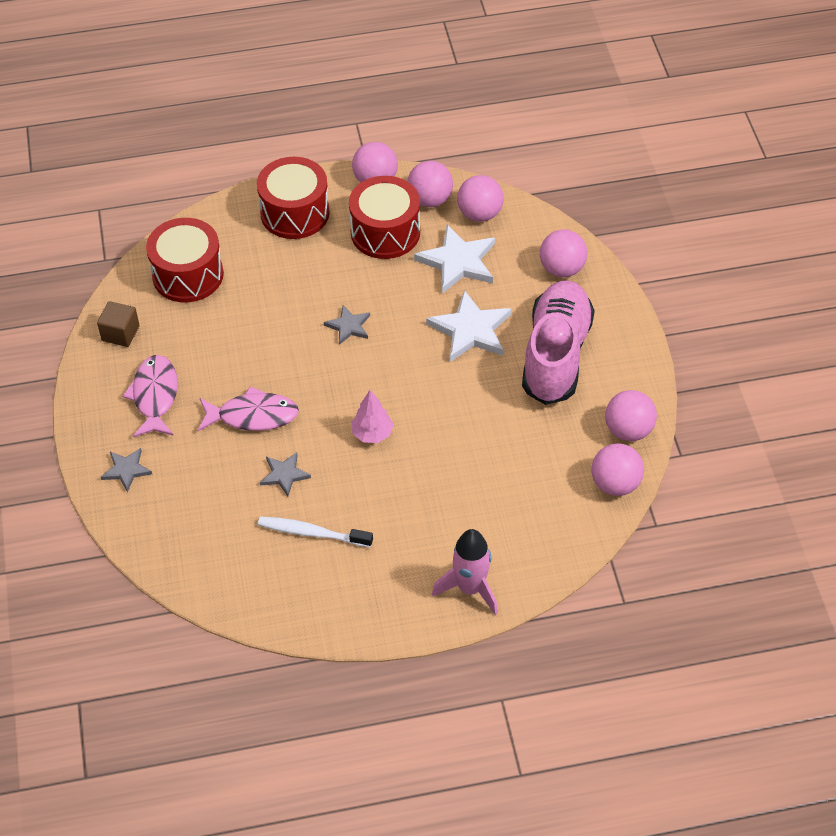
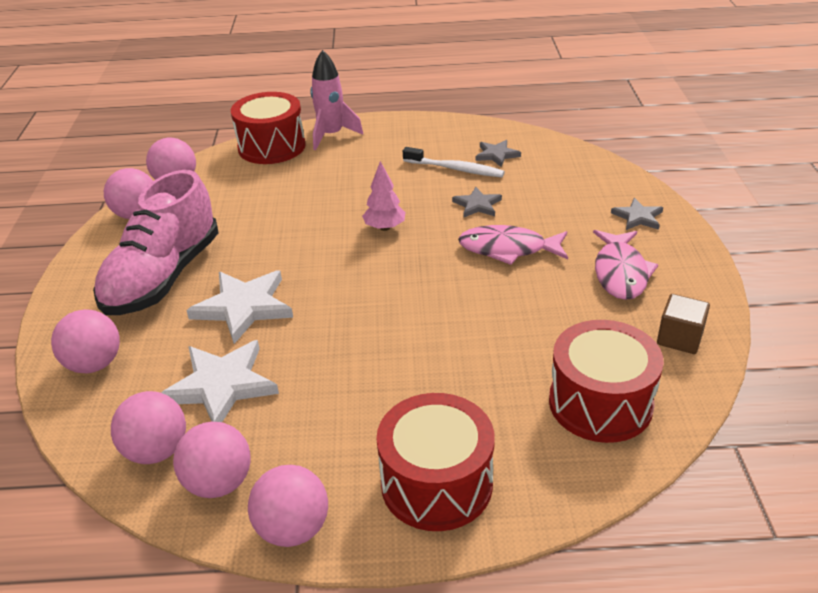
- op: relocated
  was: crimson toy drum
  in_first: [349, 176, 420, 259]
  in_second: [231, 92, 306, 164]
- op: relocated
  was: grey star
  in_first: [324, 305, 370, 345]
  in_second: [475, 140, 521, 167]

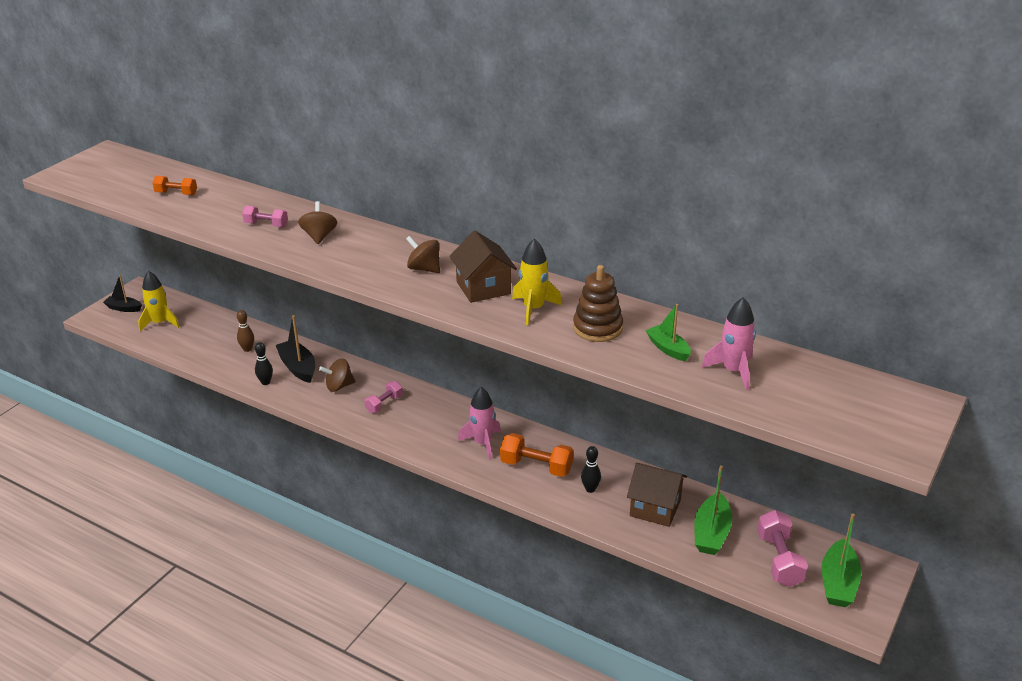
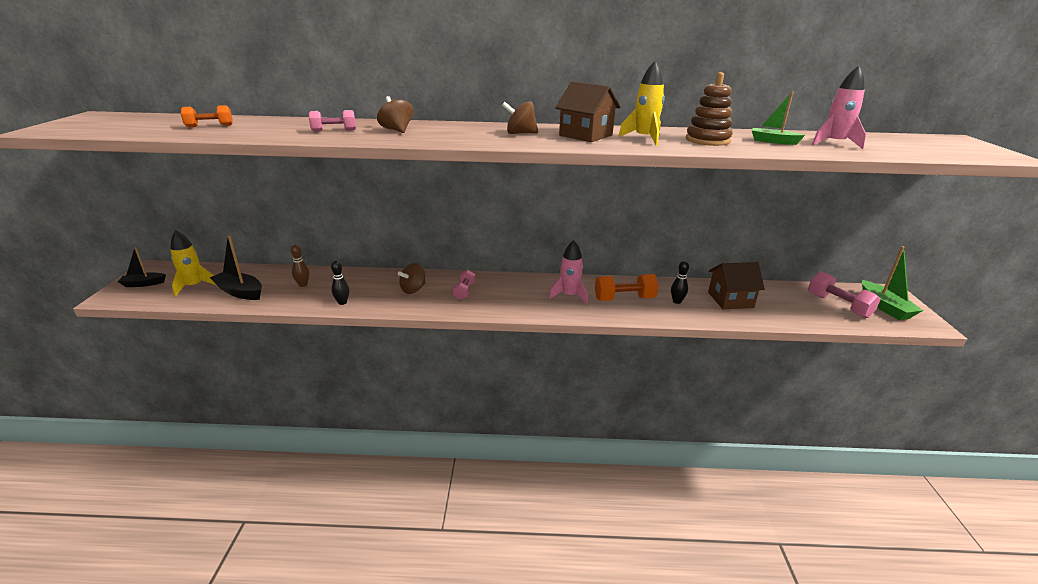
- op: relocated
  was: jet-black sailboat
  in_first: [276, 315, 315, 383]
  in_second: [210, 235, 262, 300]
- op: missing
  was: leaf-green sailboat
  in_first: [694, 466, 732, 555]

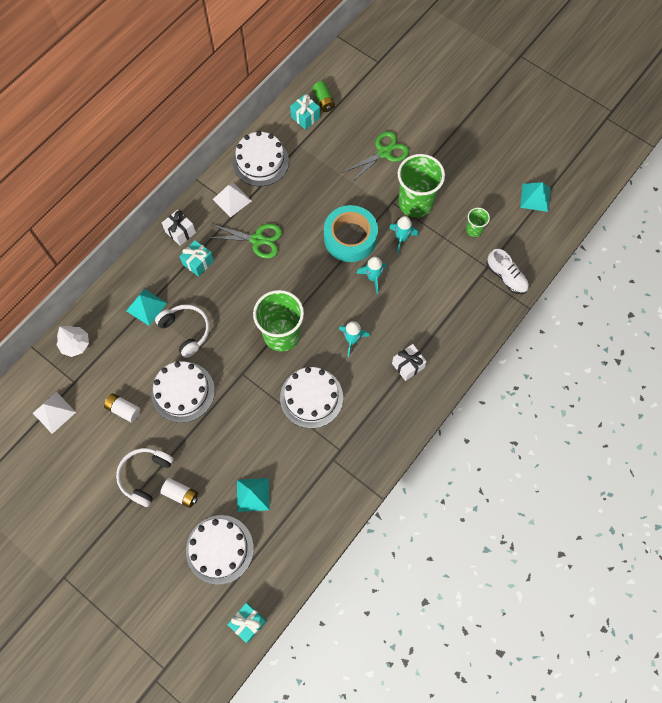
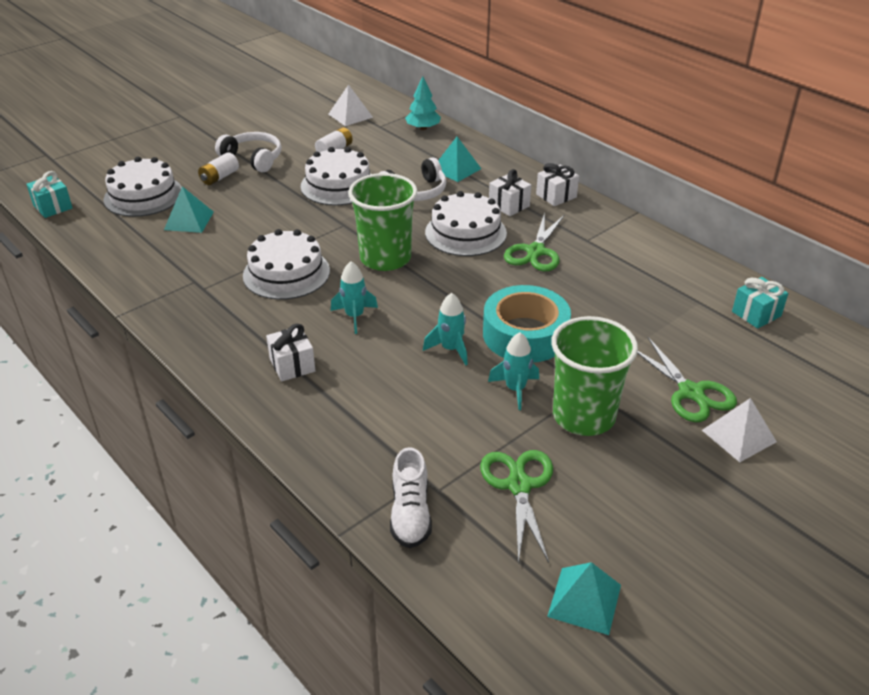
- op: spun
  was: snow-white shoe
  in_first: [486, 249, 529, 294]
  in_second: [390, 447, 432, 548]
  clockwise: -60
- op: colour
  was: snow-white toy tree
  now: teal toy tree
  in_first: [57, 326, 89, 357]
  in_second: [405, 77, 441, 130]
- op: relocated
  was: snow-white gateau
  in_first: [233, 131, 289, 186]
  in_second: [425, 191, 507, 256]
- op: exchanged
  was: leaf-green cup
  now: leaf-green scissors
  in_first: [466, 208, 490, 237]
  in_second: [480, 450, 553, 563]
- op: colour
  was: teal gift
  now: snow-white gift
  in_first: [179, 240, 214, 277]
  in_second: [489, 169, 531, 216]
- op: relocated
  was: snow-white solid pyramid
  in_first: [213, 183, 251, 218]
  in_second: [702, 398, 777, 462]
- op: missing
  was: leaf-green battery
  in_first: [312, 81, 335, 112]

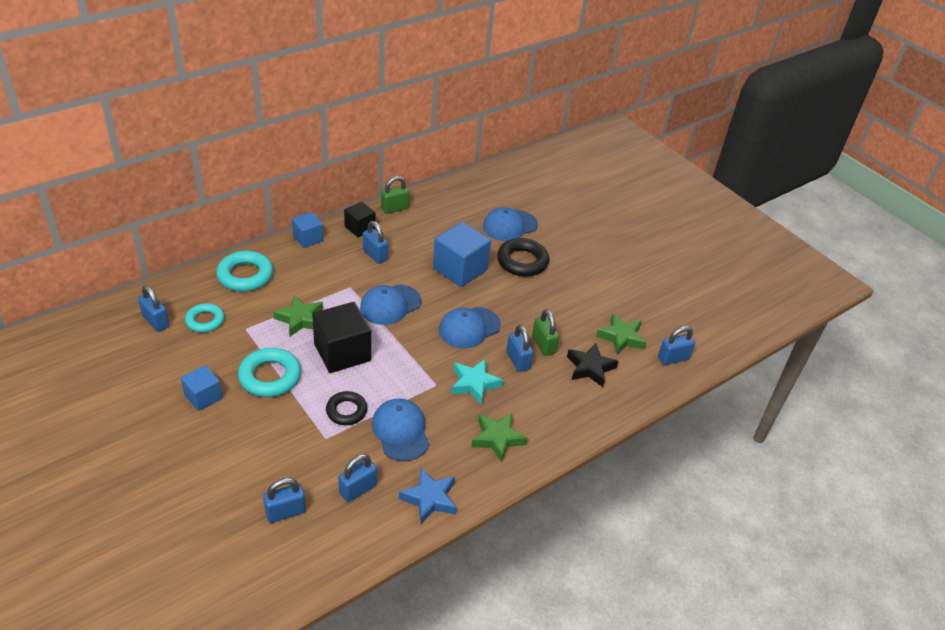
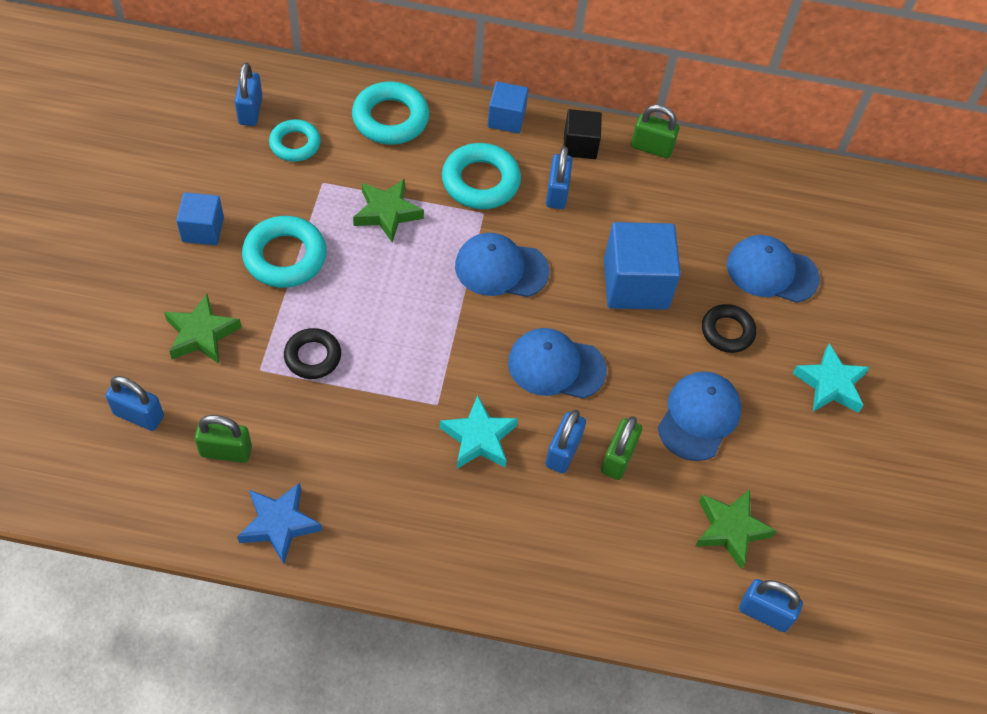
- op: relocated
  was: leaf-green star
  in_first: [471, 413, 528, 462]
  in_second: [164, 294, 242, 364]
- op: colour
  was: blue small lock
  now: leaf-green small lock
  in_first: [338, 454, 377, 502]
  in_second: [194, 415, 252, 463]
- op: appeared
  now: teal hoop
  in_second: [442, 143, 521, 209]
- op: relocated
  was: blue baseball cap
  in_first: [372, 398, 429, 461]
  in_second: [658, 371, 741, 461]
- op: size
  was: jet-black hoop
  in_first: [497, 238, 549, 277]
  in_second: [702, 304, 756, 353]
  ratio: 0.65
- op: appeared
  now: teal star
  in_second: [792, 344, 870, 413]
- op: missing
  was: jet-black cube
  in_first: [312, 302, 371, 373]
- op: missing
  was: jet-black star
  in_first: [567, 343, 618, 387]

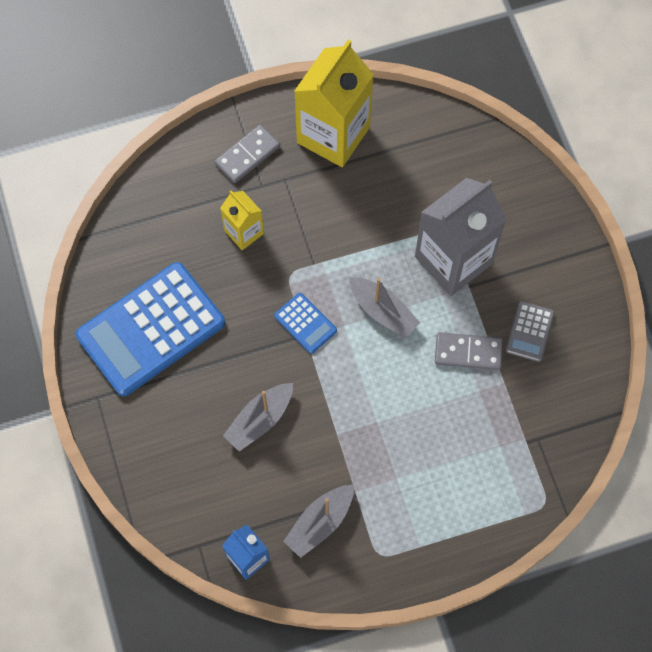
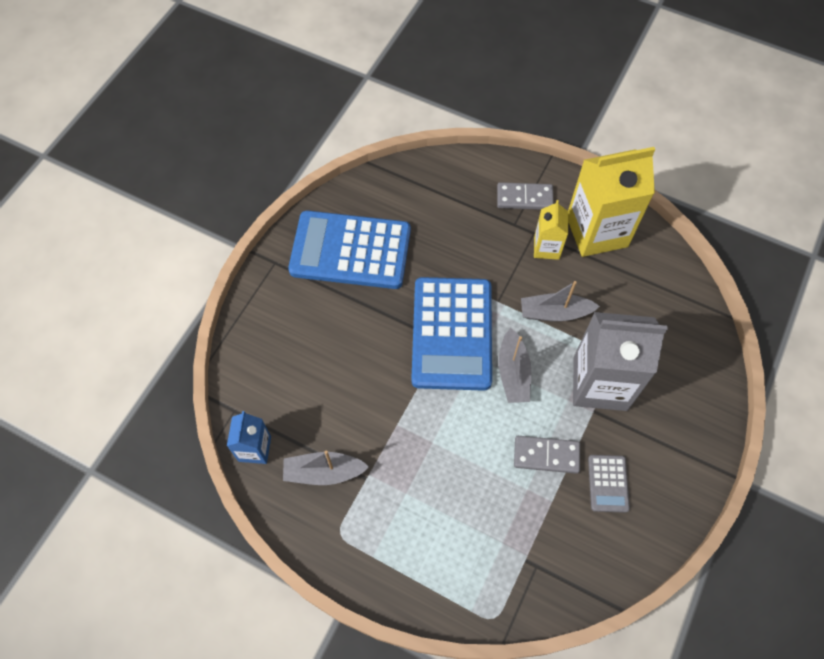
- op: size
  was: blue pocket calculator
  in_first: [274, 293, 337, 354]
  in_second: [411, 277, 492, 391]
  ratio: 2.29
- op: spun
  was: grey domino tile
  in_first: [435, 332, 503, 370]
  in_second: [514, 436, 580, 474]
  clockwise: -45
- op: relocated
  was: grey sailboat
  in_first: [223, 383, 293, 452]
  in_second: [521, 281, 600, 322]
- op: relocated
  was: yellow carton
  in_first: [220, 191, 264, 250]
  in_second: [534, 200, 568, 260]
- op: spun
  was: grey pocket calculator
  in_first: [506, 301, 554, 362]
  in_second: [588, 455, 630, 513]
  clockwise: -60

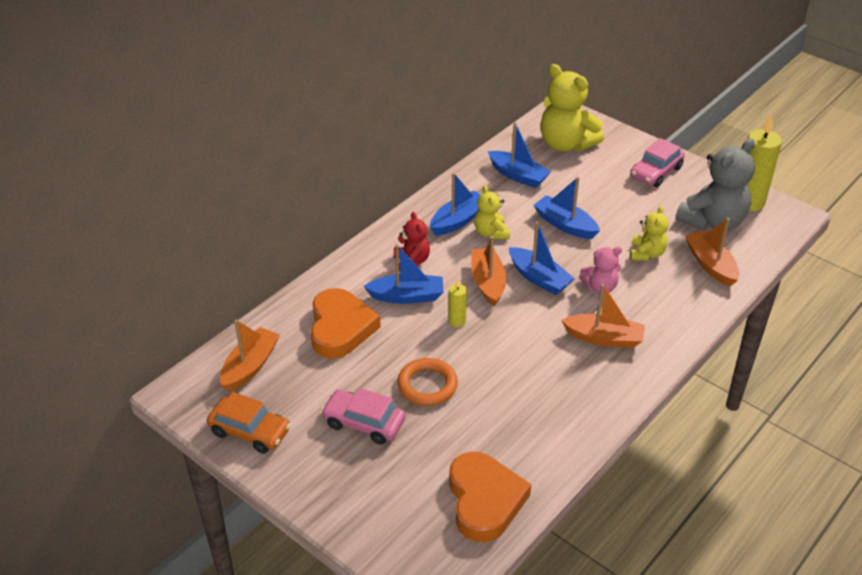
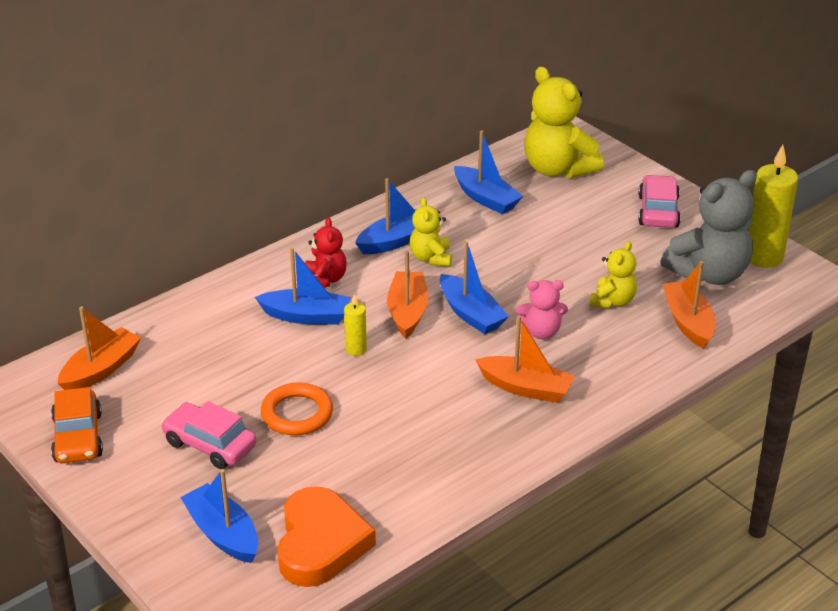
- op: spun
  was: orange toy car
  in_first: [207, 392, 291, 454]
  in_second: [51, 387, 103, 463]
  clockwise: 45
- op: relocated
  was: blue sailboat
  in_first: [534, 176, 600, 239]
  in_second: [180, 469, 258, 563]
- op: spun
  was: pink toy car
  in_first: [630, 138, 685, 187]
  in_second: [638, 175, 681, 228]
  clockwise: 135
- op: missing
  was: orange love heart
  in_first: [311, 288, 381, 359]

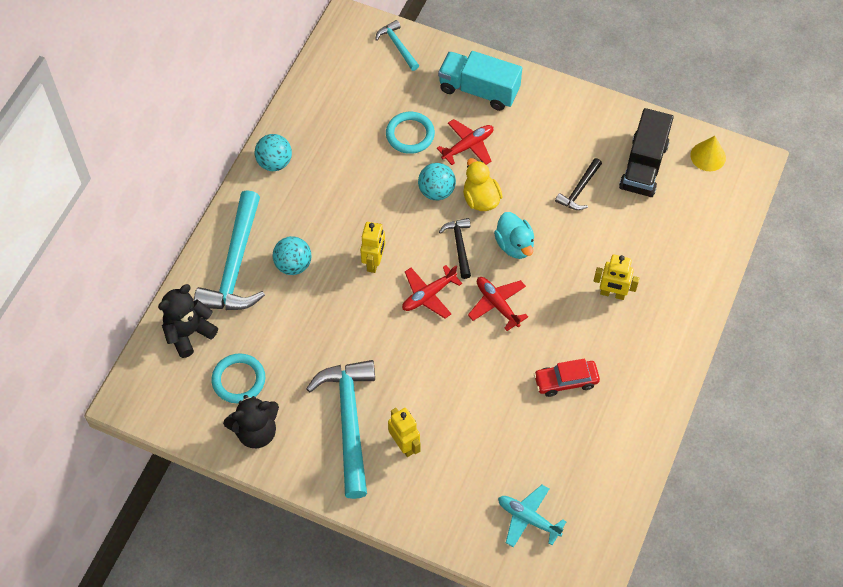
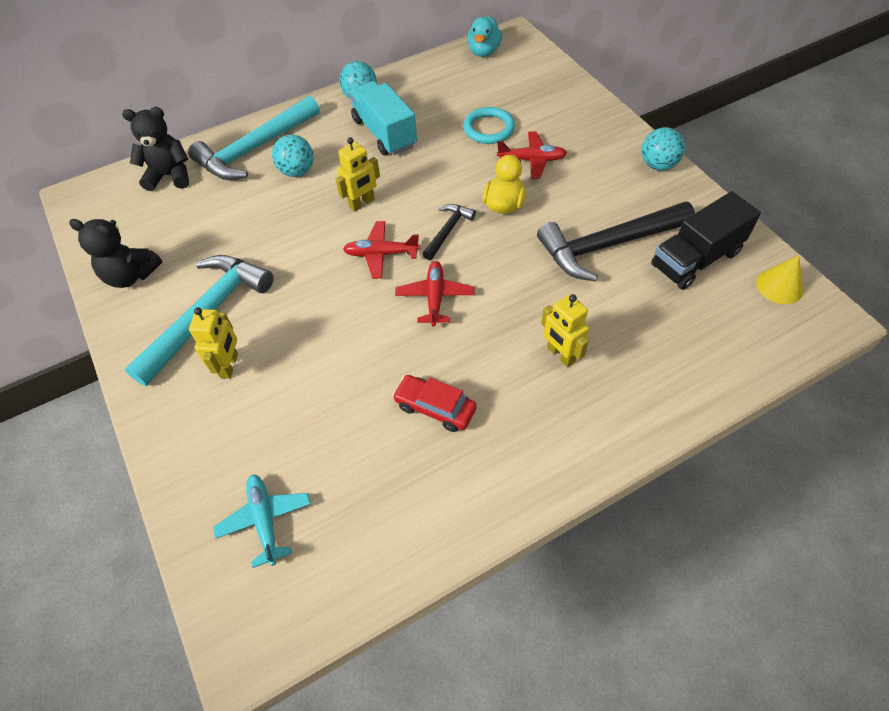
- op: relocated
  was: teal lorry
  in_first: [438, 51, 522, 111]
  in_second: [349, 81, 417, 156]
- op: relocated
  was: teal rubber duck
  in_first: [494, 212, 534, 259]
  in_second: [467, 16, 502, 57]
- op: size
  was: jet-black claw hammer
  in_first: [555, 158, 602, 210]
  in_second: [537, 201, 695, 282]
  ratio: 2.03
- op: relocated
  was: teal sphere
  in_first: [418, 163, 456, 200]
  in_second: [642, 127, 685, 171]
- op: missing
  was: teal hoop
  in_first: [211, 353, 265, 403]
- op: missing
  was: teal claw hammer
  in_first: [375, 20, 419, 71]

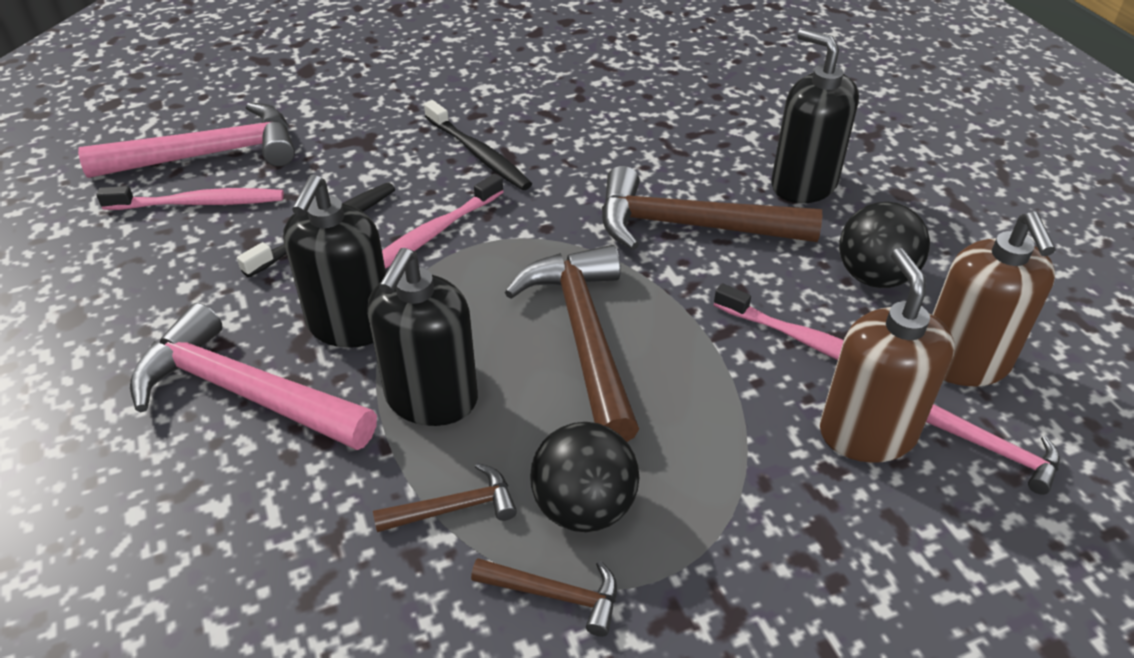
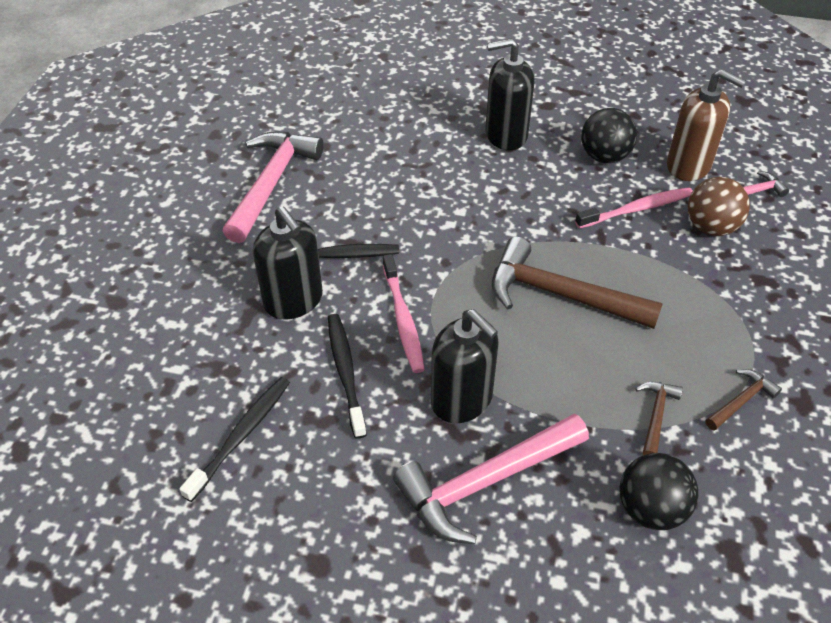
- op: colour
  was: pink tooth brush
  now: jet-black tooth brush
  in_first: [96, 186, 284, 210]
  in_second: [179, 377, 290, 502]
- op: relocated
  was: pink claw hammer
  in_first: [78, 102, 295, 178]
  in_second: [222, 132, 324, 243]
- op: relocated
  was: jet-black pump bottle
  in_first: [367, 248, 478, 426]
  in_second: [253, 207, 323, 319]
- op: relocated
  was: jet-black sphere
  in_first: [530, 422, 639, 532]
  in_second: [620, 453, 698, 530]
- op: exchanged
  was: dark brown pump bottle
  now: dark brown sphere
  in_first: [820, 248, 954, 463]
  in_second: [688, 177, 750, 236]
- op: missing
  was: dark brown claw hammer
  in_first: [602, 166, 822, 250]

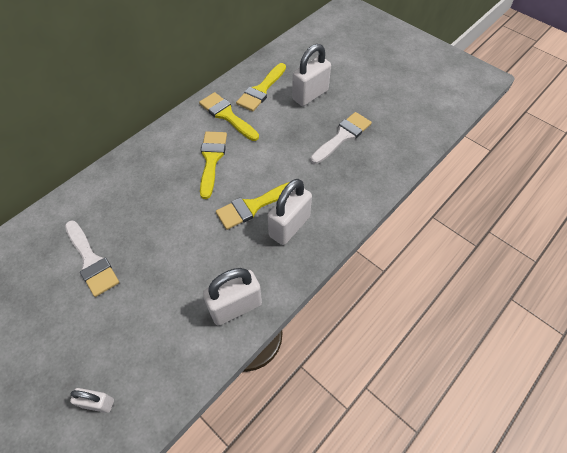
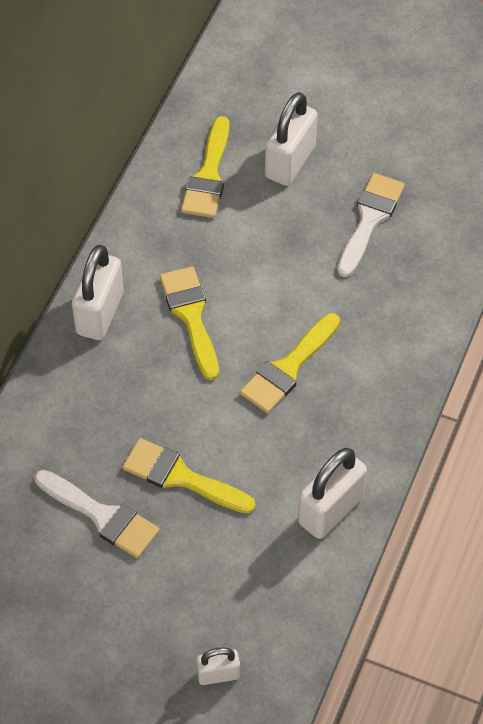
- op: relocated
  was: snow-white small lock
  in_first: [268, 179, 312, 245]
  in_second: [72, 245, 124, 340]
- op: relocated
  was: yellow brush
  in_first: [199, 92, 259, 141]
  in_second: [122, 438, 256, 514]

